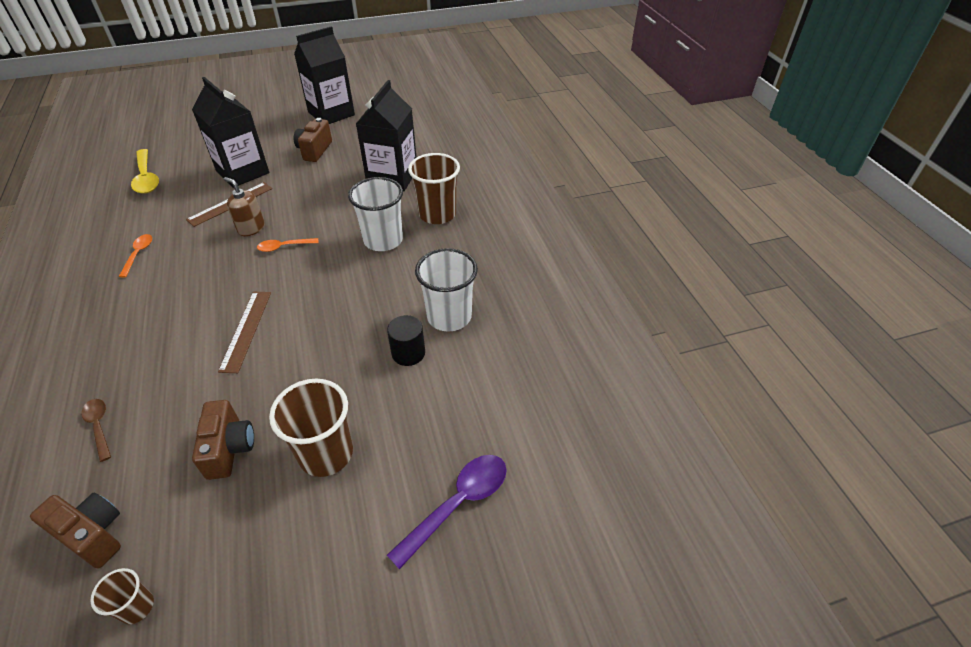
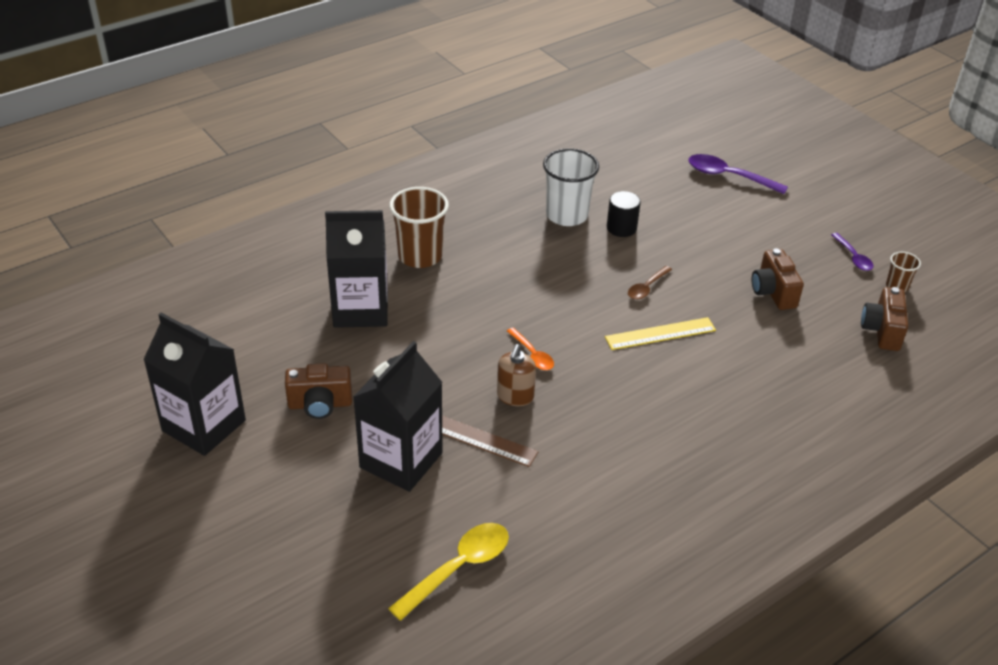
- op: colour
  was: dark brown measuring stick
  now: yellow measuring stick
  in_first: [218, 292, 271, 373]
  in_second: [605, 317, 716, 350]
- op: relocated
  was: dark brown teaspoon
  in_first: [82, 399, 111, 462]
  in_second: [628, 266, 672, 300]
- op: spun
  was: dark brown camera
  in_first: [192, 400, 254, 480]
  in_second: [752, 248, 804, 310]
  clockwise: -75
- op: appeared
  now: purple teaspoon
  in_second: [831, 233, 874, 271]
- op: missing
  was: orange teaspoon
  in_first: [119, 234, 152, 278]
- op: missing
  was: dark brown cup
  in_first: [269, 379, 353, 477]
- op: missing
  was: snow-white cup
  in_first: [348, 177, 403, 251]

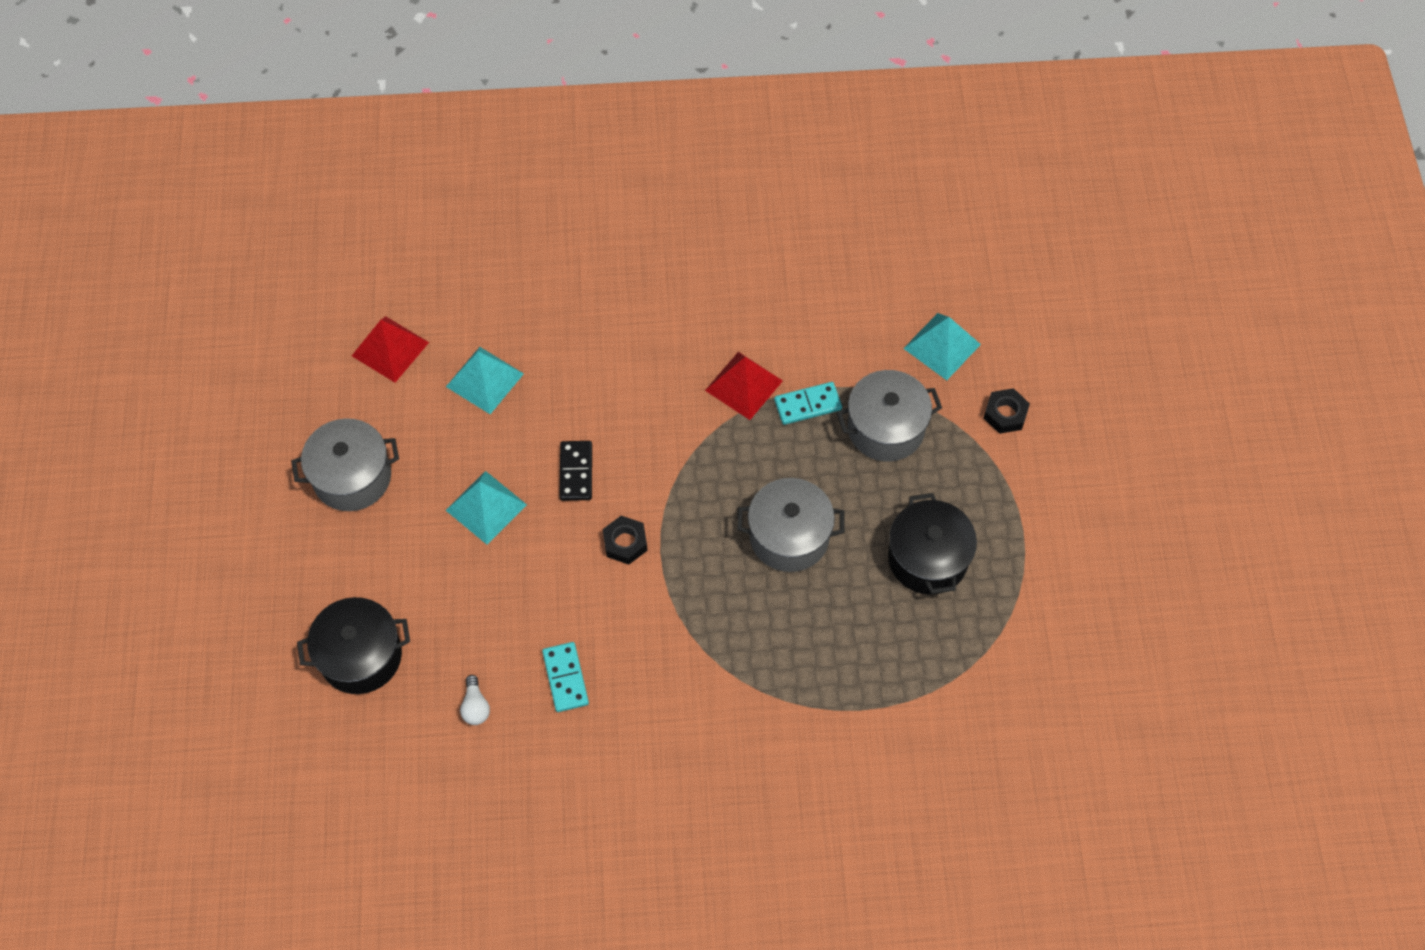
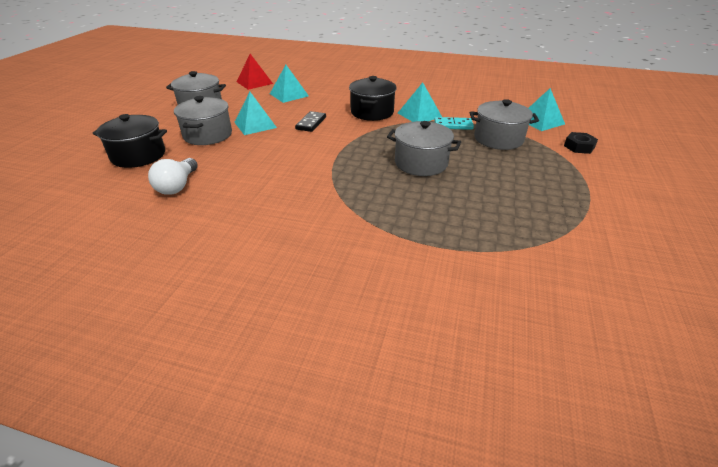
- op: size
  was: snow-white lightbulb
  in_first: [460, 675, 490, 725]
  in_second: [148, 158, 198, 195]
  ratio: 1.69
- op: appeared
  now: grey pot
  in_second: [174, 96, 232, 145]
- op: relocated
  was: jet-black pot
  in_first: [888, 493, 977, 595]
  in_second: [349, 76, 397, 121]
- op: colour
  was: crimson solid pyramid
  now: teal solid pyramid
  in_first: [705, 352, 783, 420]
  in_second: [398, 83, 442, 122]
- op: missing
  was: teal domino tile
  in_first: [542, 642, 589, 712]
- op: missing
  was: jet-black hex nut
  in_first: [603, 516, 648, 565]

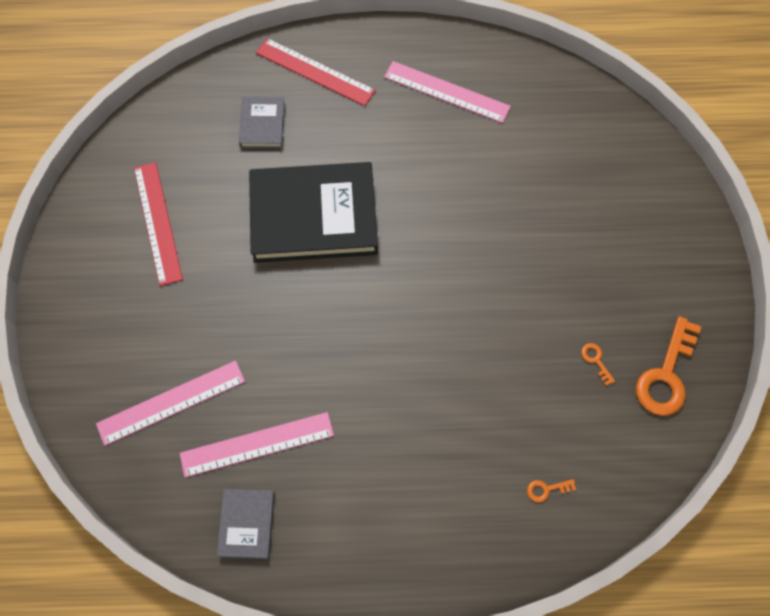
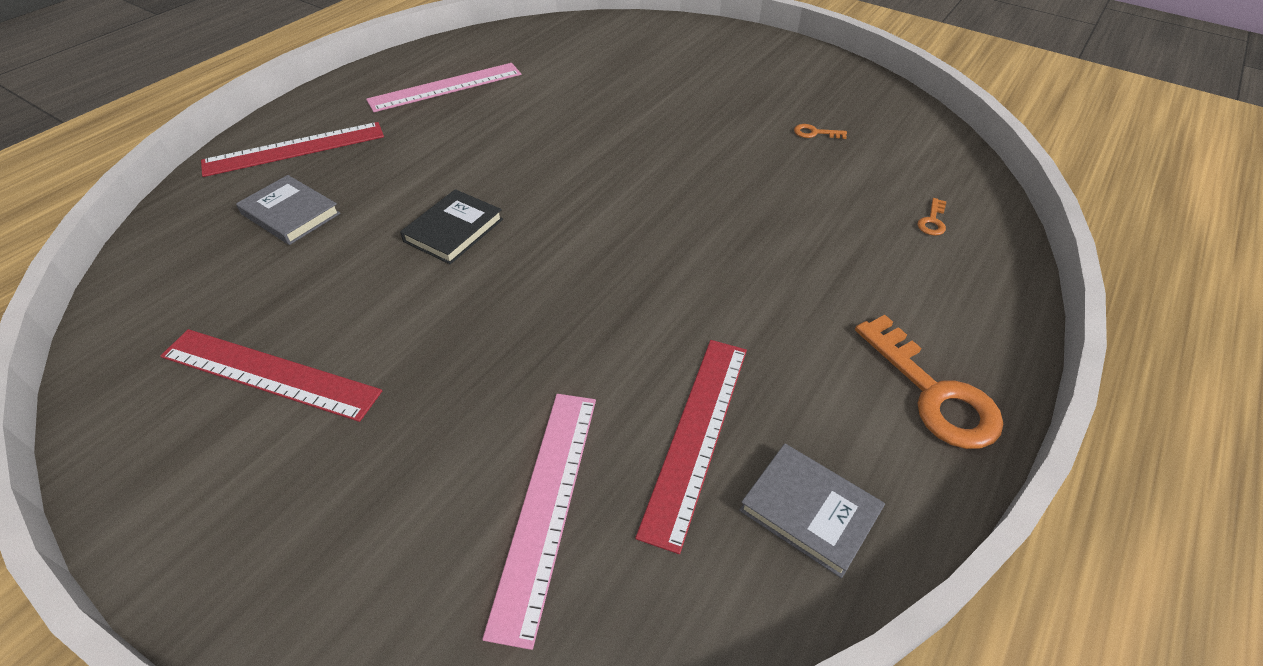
- op: size
  was: jet-black hardback
  in_first: [249, 162, 378, 263]
  in_second: [400, 189, 503, 264]
  ratio: 0.47
- op: colour
  was: pink measuring stick
  now: crimson measuring stick
  in_first: [180, 412, 334, 477]
  in_second: [635, 340, 747, 554]
- op: relocated
  was: orange door key
  in_first: [636, 316, 701, 416]
  in_second: [855, 315, 1003, 449]

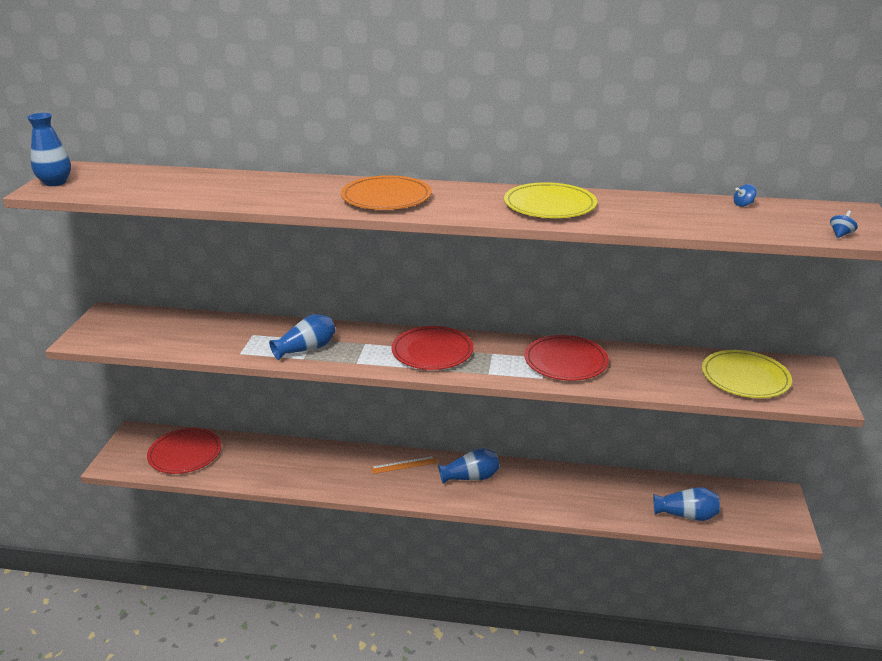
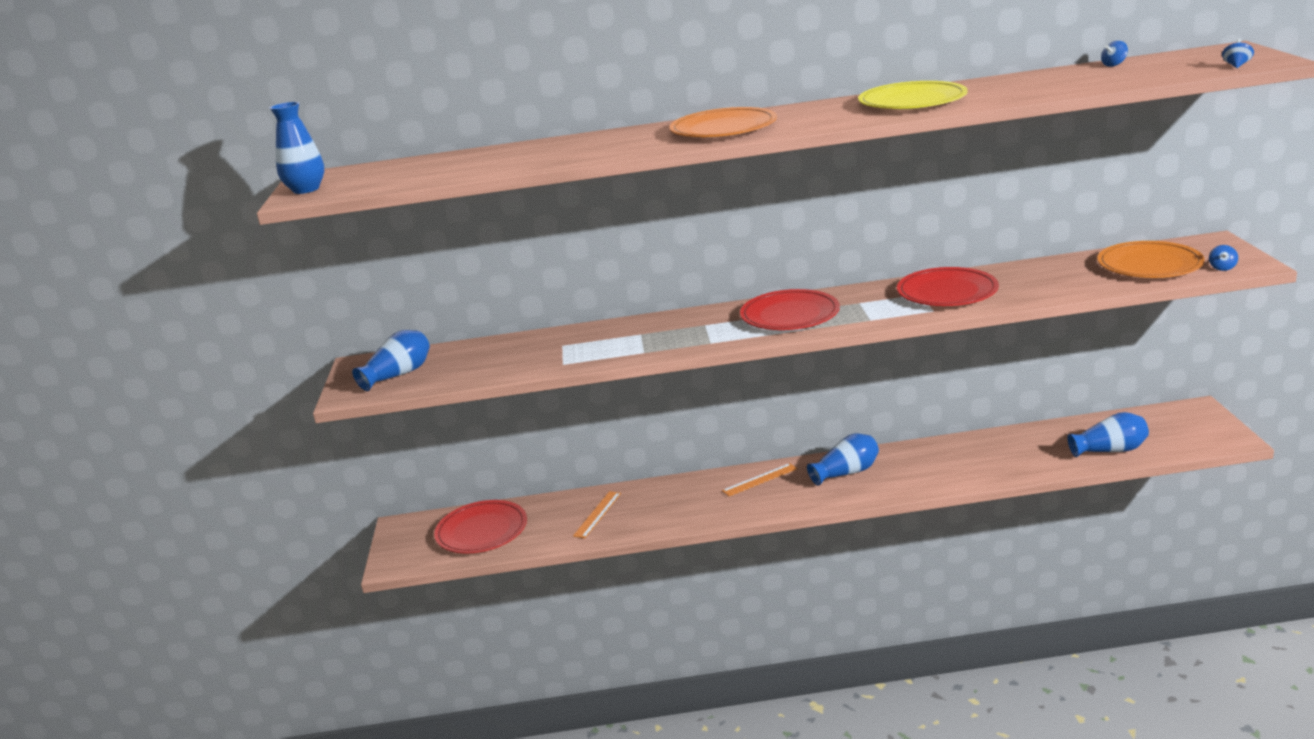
- op: relocated
  was: blue vase
  in_first: [269, 314, 335, 360]
  in_second: [352, 330, 430, 391]
- op: appeared
  now: orange measuring stick
  in_second: [573, 491, 621, 538]
- op: colour
  was: yellow flat dish
  now: orange flat dish
  in_first: [702, 350, 792, 398]
  in_second: [1097, 241, 1205, 278]
- op: appeared
  now: blue spinning top
  in_second: [1209, 245, 1238, 271]

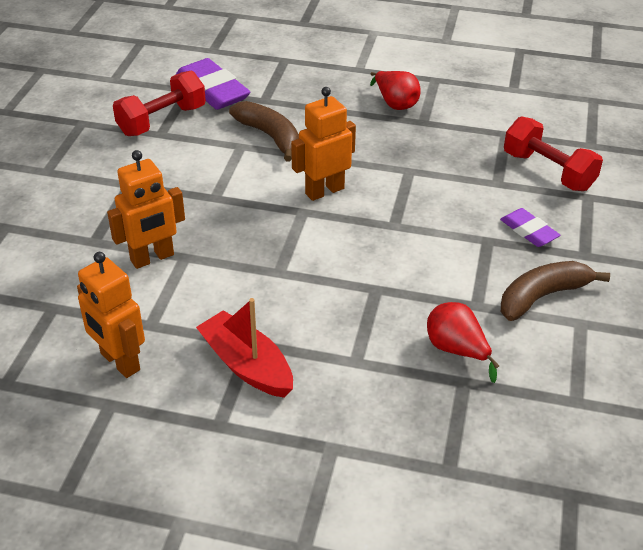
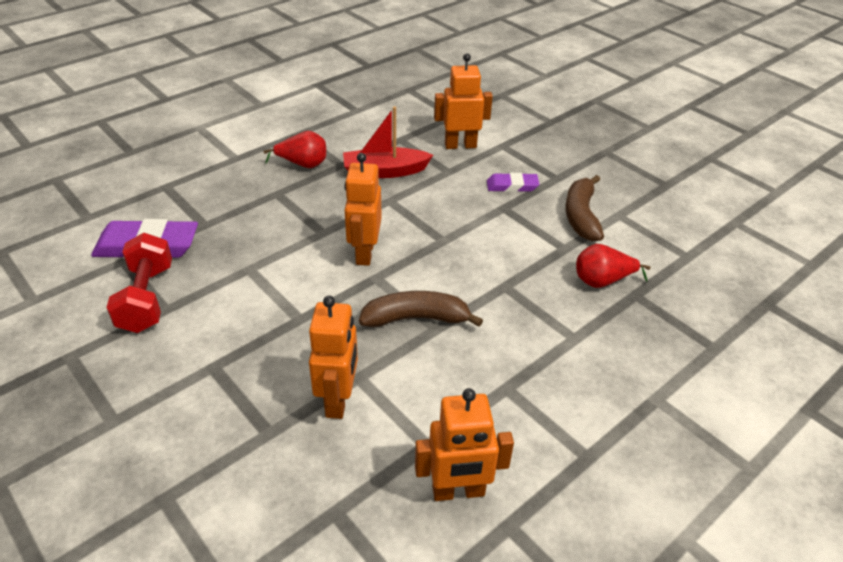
- op: relocated
  was: crimson sailboat
  in_first: [196, 298, 293, 398]
  in_second: [343, 106, 433, 178]
- op: relocated
  was: dark brown banana
  in_first: [229, 101, 299, 161]
  in_second: [359, 291, 483, 327]
- op: exchanged
  was: crimson hand weight
  now: orange robot figure
  in_first: [504, 116, 603, 191]
  in_second: [434, 53, 493, 149]

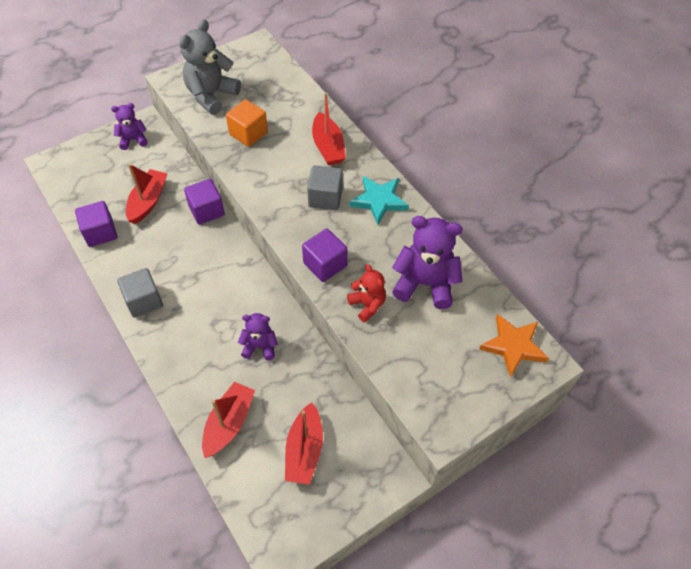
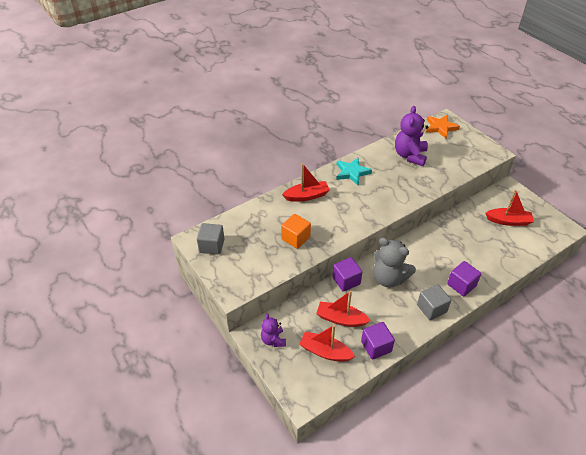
- op: relocated
  was: grey cube
  in_first: [307, 165, 343, 210]
  in_second: [197, 223, 224, 255]
- op: relocated
  was: crimson sailboat
  in_first: [202, 382, 255, 458]
  in_second: [299, 325, 355, 362]
- op: relocated
  was: grey stuffed bear
  in_first: [179, 20, 241, 115]
  in_second: [374, 238, 416, 288]
- op: relocated
  was: purple cube
  in_first: [302, 229, 348, 282]
  in_second: [447, 261, 481, 296]
- op: missing
  was: purple stuffed bear
  in_first: [238, 313, 278, 360]
- op: missing
  was: crimson stuffed bear
  in_first: [347, 264, 386, 322]

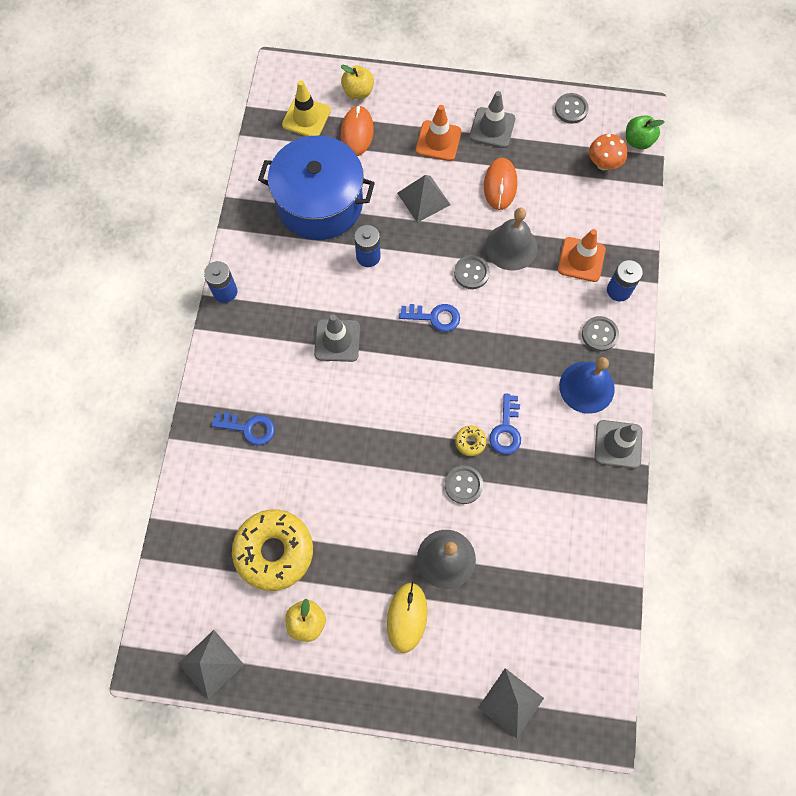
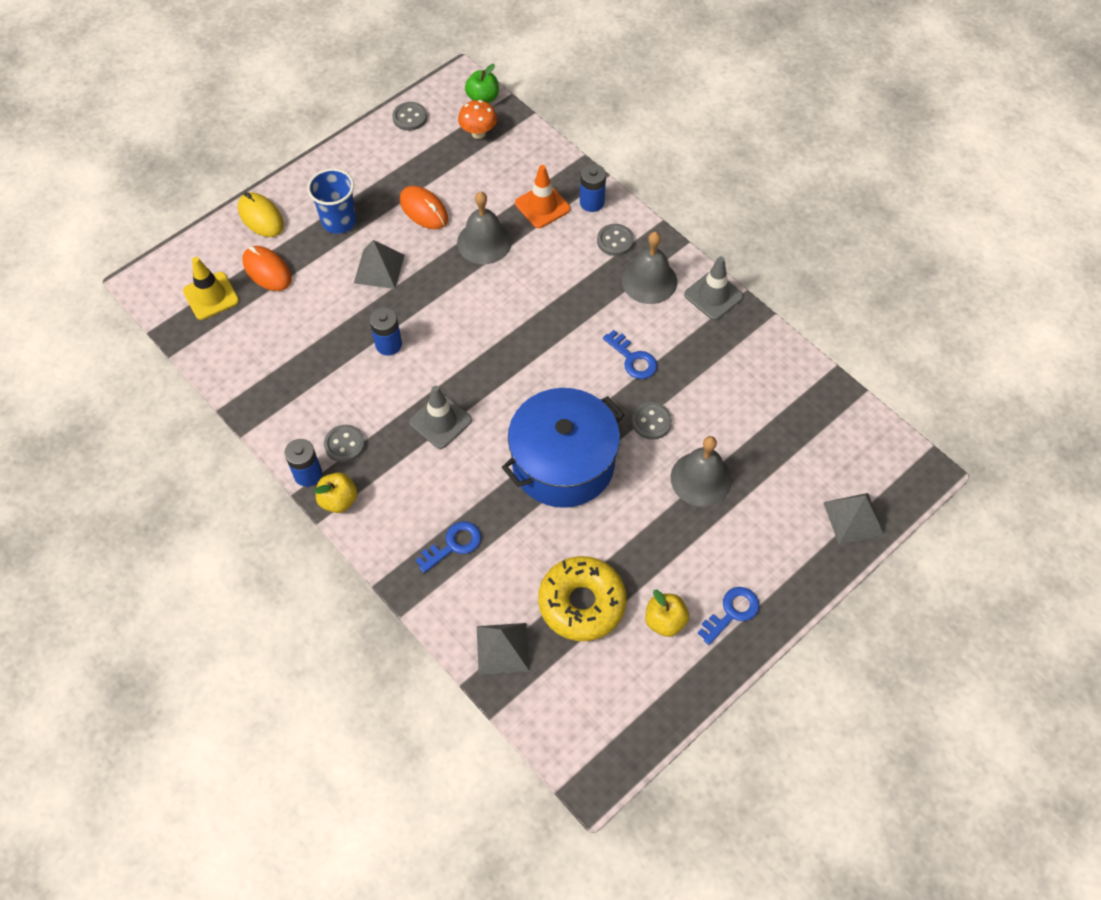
- op: relocated
  was: yellow mouse
  in_first: [387, 582, 428, 653]
  in_second: [238, 192, 284, 237]
- op: exchanged
  was: orange safety cone
  now: blue cup
  in_first: [416, 105, 461, 161]
  in_second: [307, 168, 356, 234]
- op: relocated
  was: yellow apple
  in_first: [341, 65, 374, 99]
  in_second: [314, 472, 358, 513]
- op: relocated
  was: grey shirt button
  in_first: [454, 255, 490, 289]
  in_second: [324, 425, 365, 463]
- op: relocated
  was: grey solid pyramid
  in_first: [178, 630, 244, 699]
  in_second: [477, 623, 530, 675]
- op: relocated
  was: blue pot
  in_first: [258, 135, 375, 240]
  in_second: [502, 388, 625, 508]
- op: colour
  was: blue school bell
  now: grey school bell
  in_first: [559, 357, 615, 414]
  in_second: [622, 232, 677, 304]
- op: relocated
  was: blue door key
  in_first: [399, 304, 460, 332]
  in_second: [698, 587, 759, 645]
- op: missing
  was: yellow doughnut
  in_first: [455, 426, 487, 456]
- op: missing
  was: grey safety cone
  in_first: [470, 91, 515, 148]

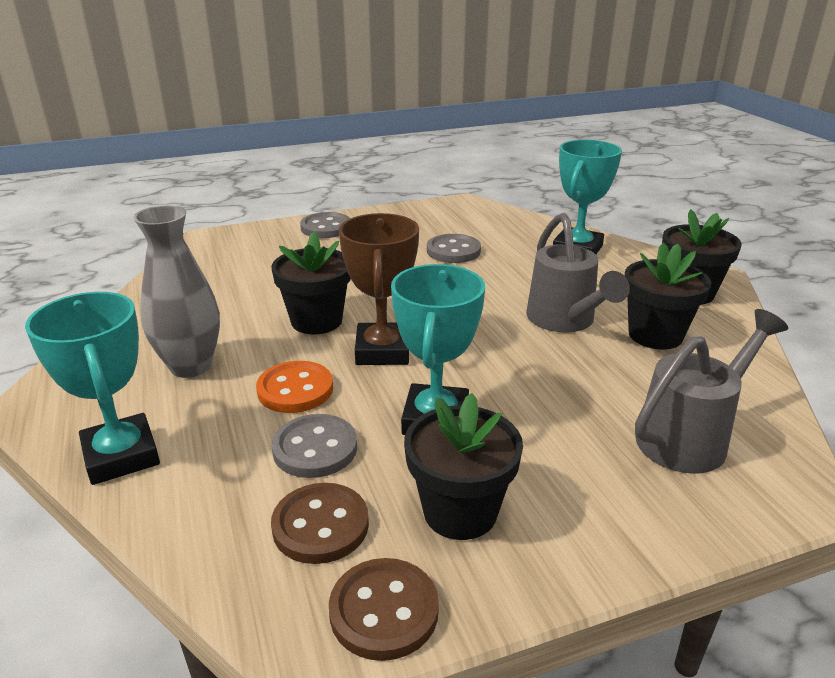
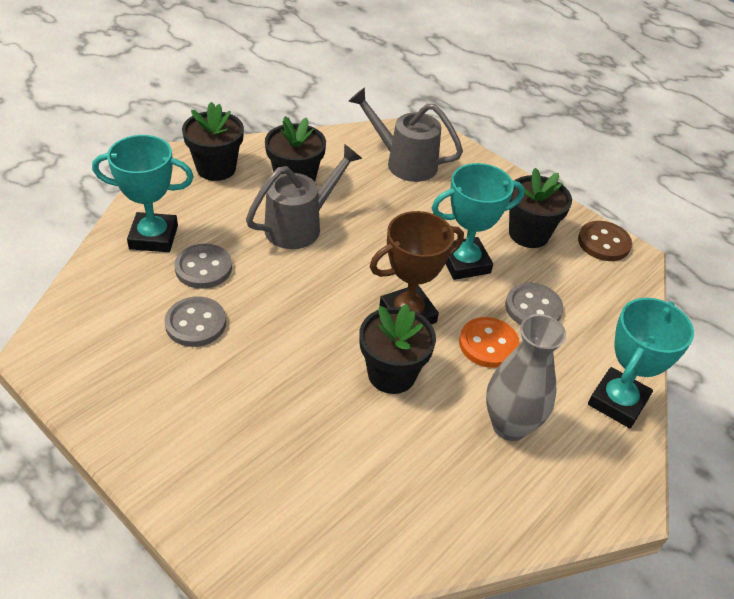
- op: relocated
  was: grey shirt button
  in_first: [300, 212, 350, 238]
  in_second: [174, 244, 232, 289]
- op: missing
  was: dark brown shirt button
  in_first: [271, 483, 369, 564]

